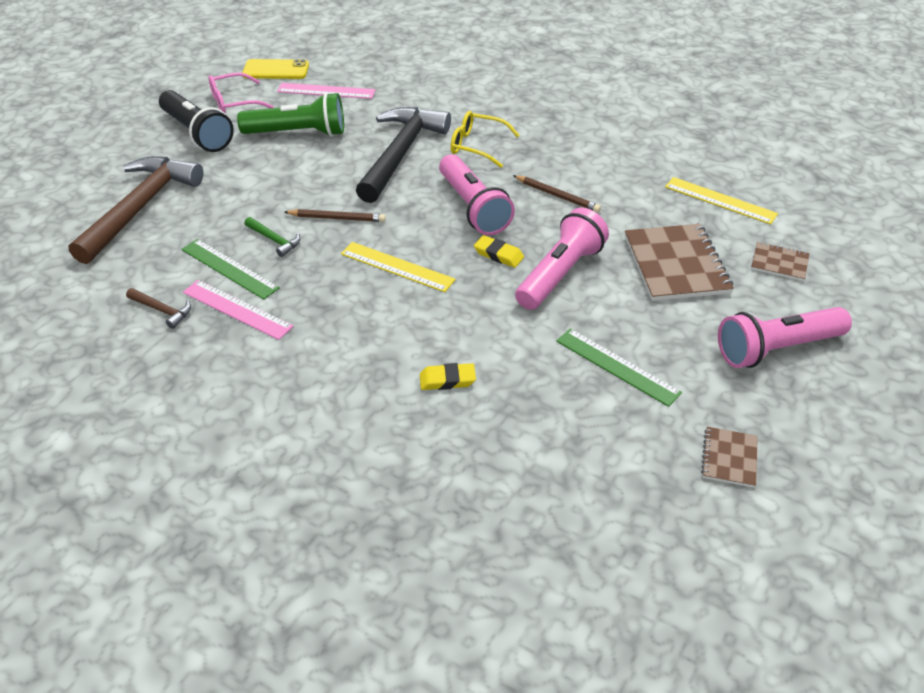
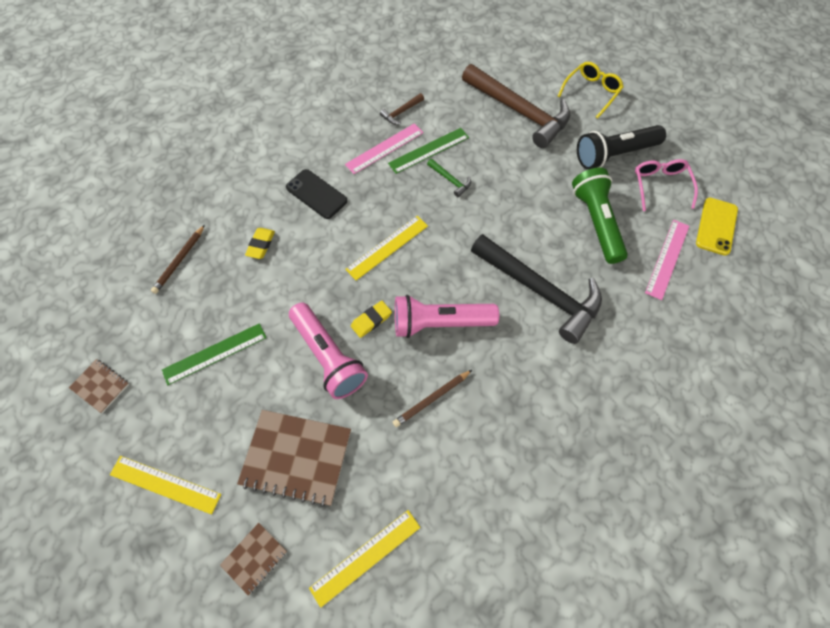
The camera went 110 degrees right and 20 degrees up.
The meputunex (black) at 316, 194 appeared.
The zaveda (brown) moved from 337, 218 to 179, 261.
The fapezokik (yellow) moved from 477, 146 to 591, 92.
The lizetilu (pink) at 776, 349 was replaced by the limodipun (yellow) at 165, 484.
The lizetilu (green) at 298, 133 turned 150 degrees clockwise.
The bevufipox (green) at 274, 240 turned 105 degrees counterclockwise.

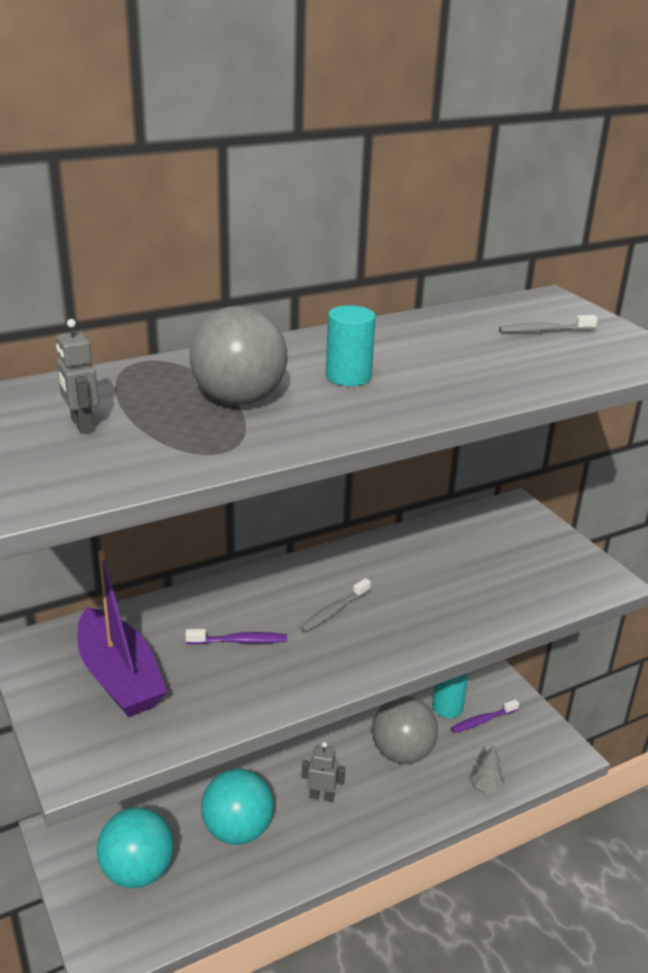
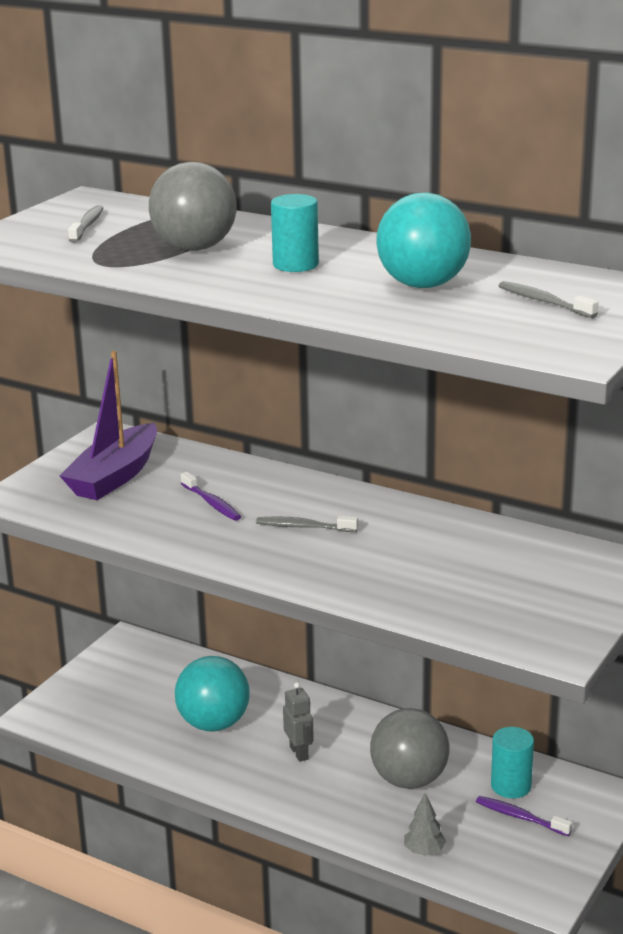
The camera went 60 degrees right and 5 degrees down.
The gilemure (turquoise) moved from 138, 871 to 423, 285.
The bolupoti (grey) at 81, 425 was replaced by the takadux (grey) at 87, 225.

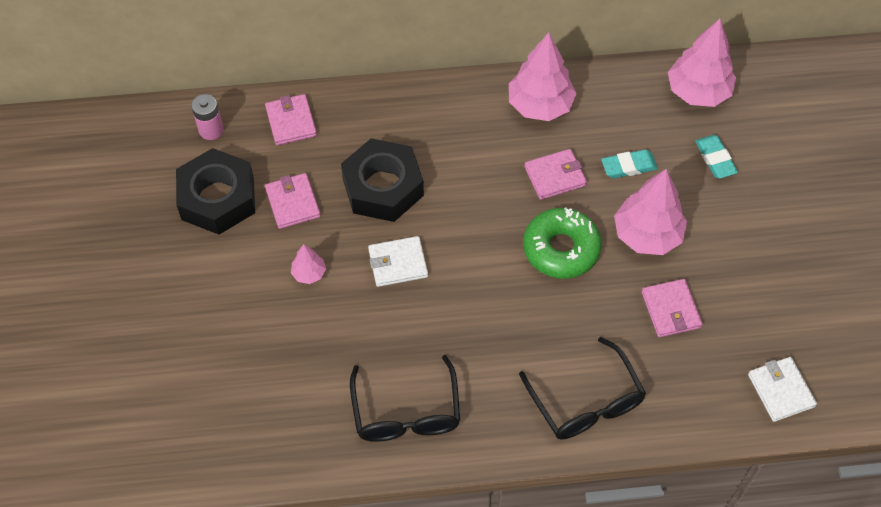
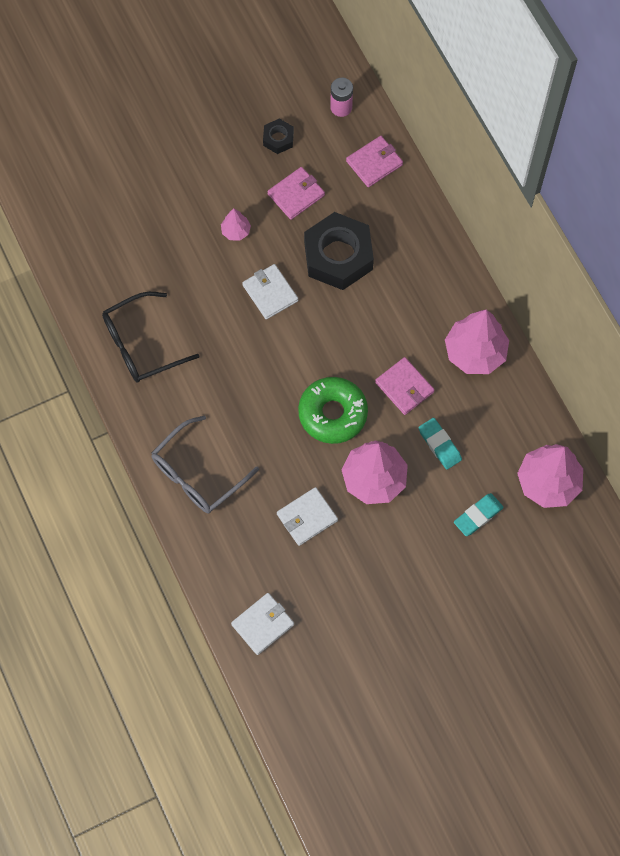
The camera went 70 degrees right and 10 degrees up.
The fapezokik (black) at 585, 401 became the fapezokik (grey) at 198, 473.
The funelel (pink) at 671, 310 became the funelel (white) at 307, 517.
The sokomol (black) at 218, 198 changed to 0.47 times the size.

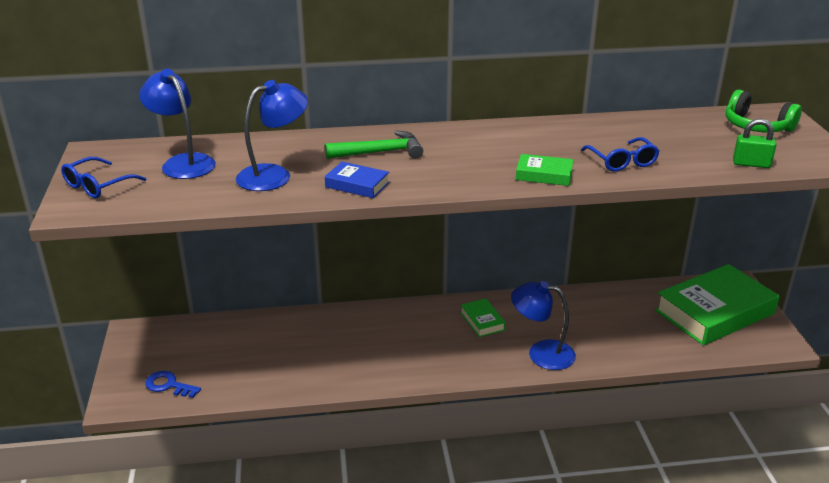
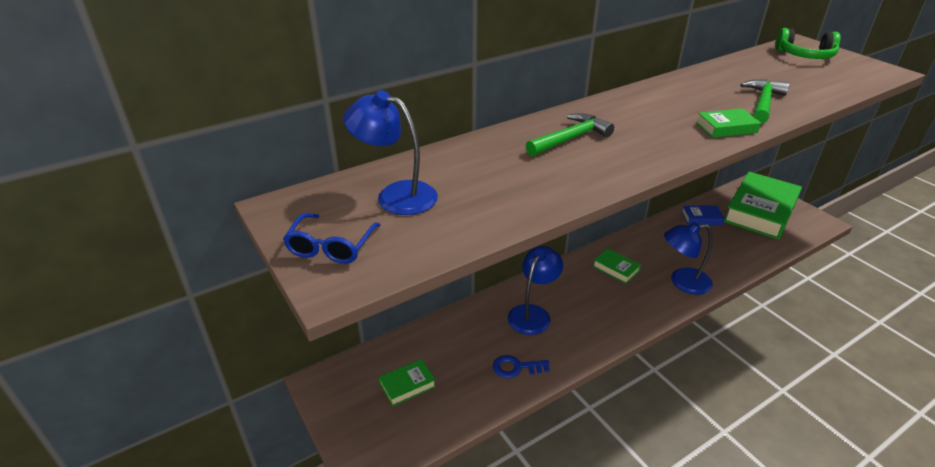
The camera went 25 degrees left and 5 degrees up.
The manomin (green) at 751, 164 disappeared.
The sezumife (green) at 407, 385 appeared.
The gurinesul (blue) moved from 169, 385 to 516, 367.
The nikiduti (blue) moved from 274, 175 to 533, 313.
The sezumife (blue) moved from 357, 185 to 701, 218.
The fapezokik (blue) at 622, 161 was replaced by the bevufipox (green) at 763, 103.

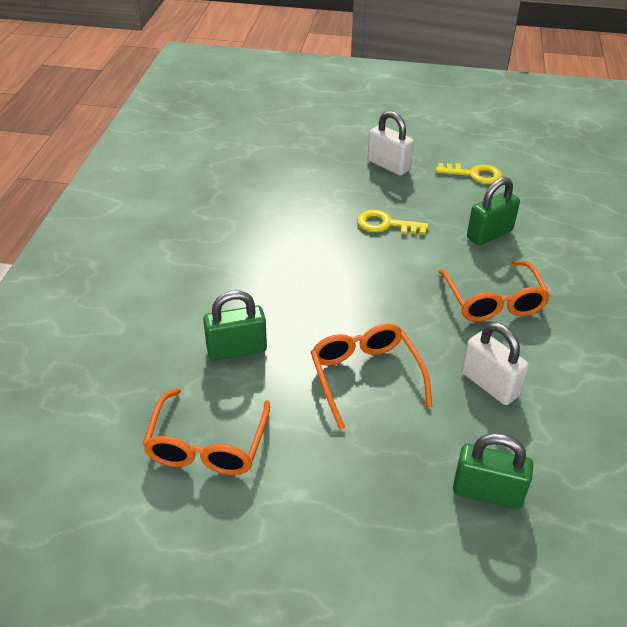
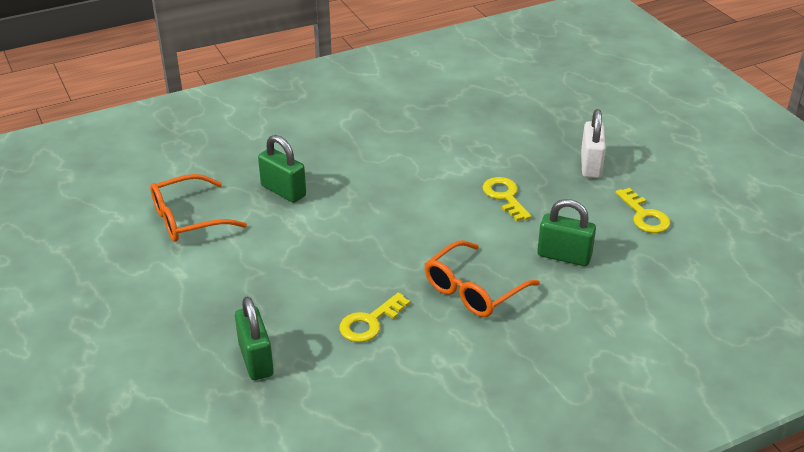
The camera went 55 degrees right and 5 degrees down.
The fapezokik (orange) at 365, 376 disappeared.
The manomin (white) at 489, 384 was replaced by the gurinesul (yellow) at 370, 322.

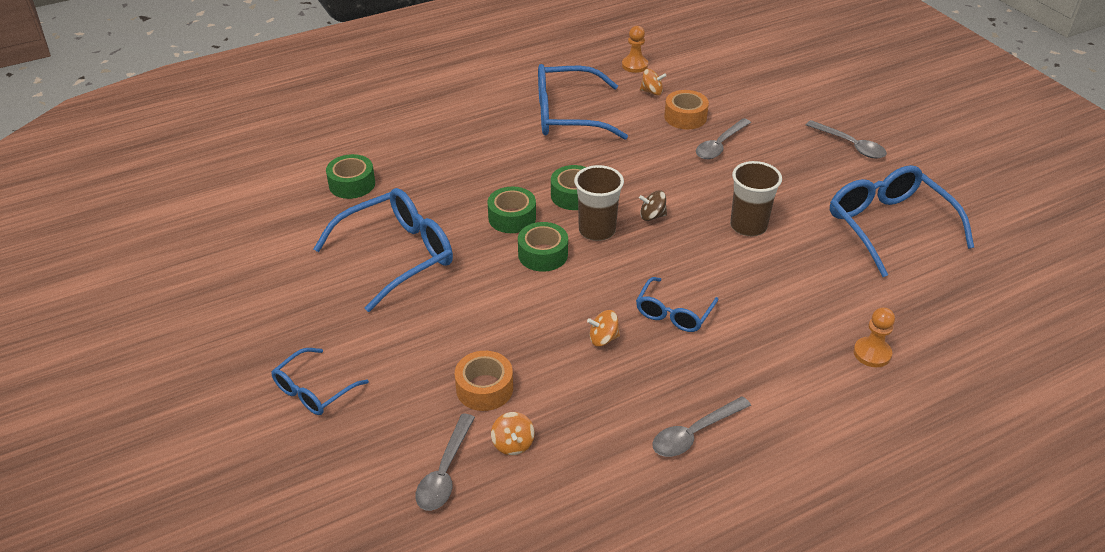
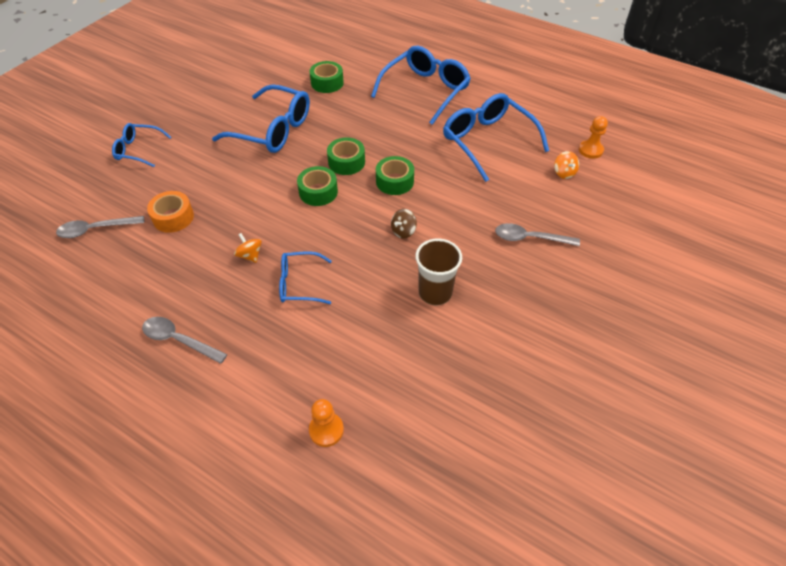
The camera went 60 degrees right and 10 degrees up.
The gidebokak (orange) at 513, 444 disappeared.
The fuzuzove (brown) at 597, 230 disappeared.
The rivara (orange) at 685, 117 disappeared.
The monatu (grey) at 850, 145 disappeared.
The fapezokik (blue) moved from 888, 226 to 426, 90.
The gidebokak (brown) at 652, 216 turned 105 degrees counterclockwise.

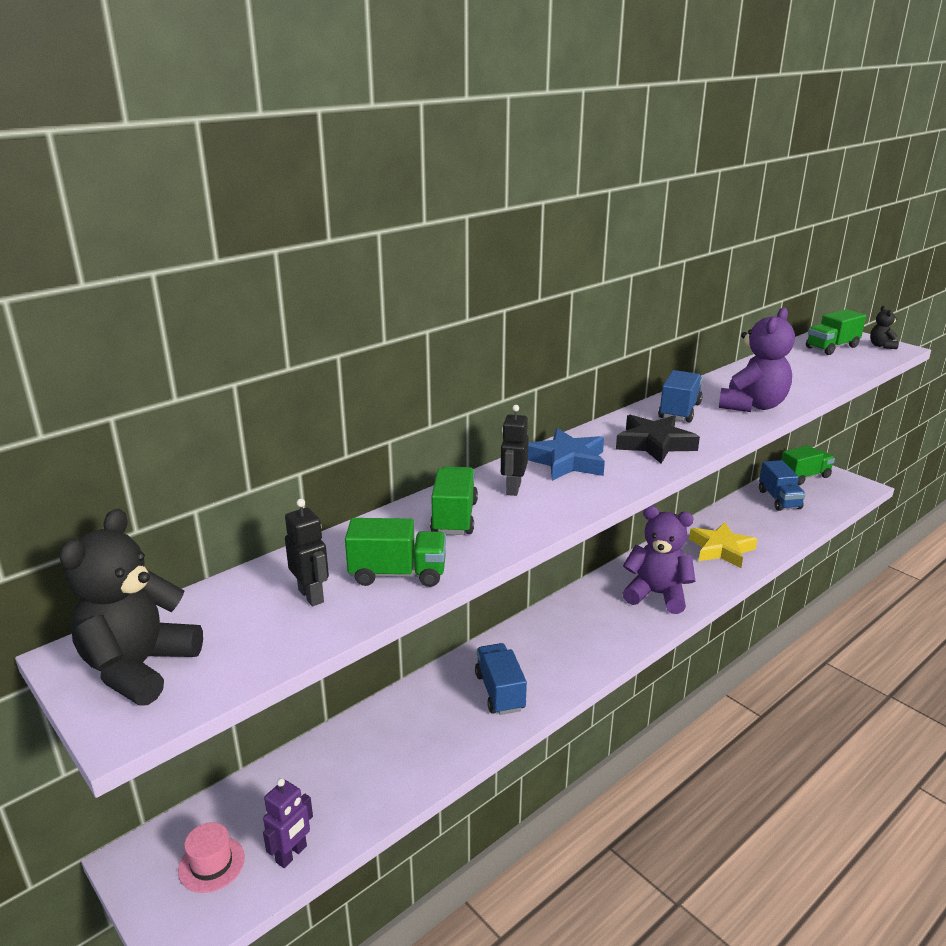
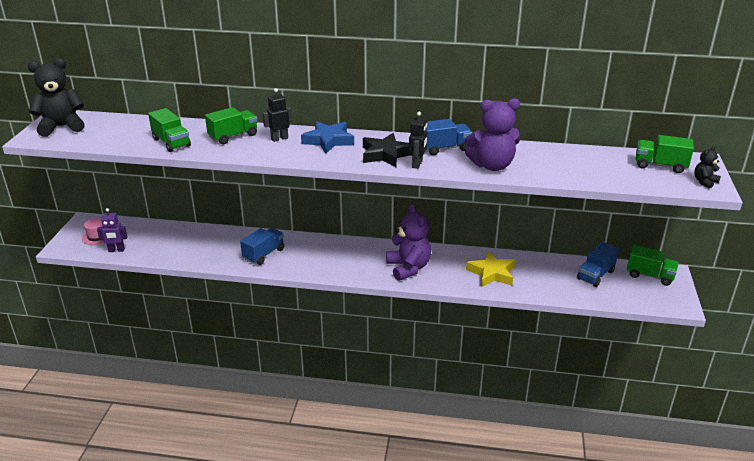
The camera went 50 degrees right and 5 degrees up.
The bolupoti (black) moved from 311, 596 to 417, 164.

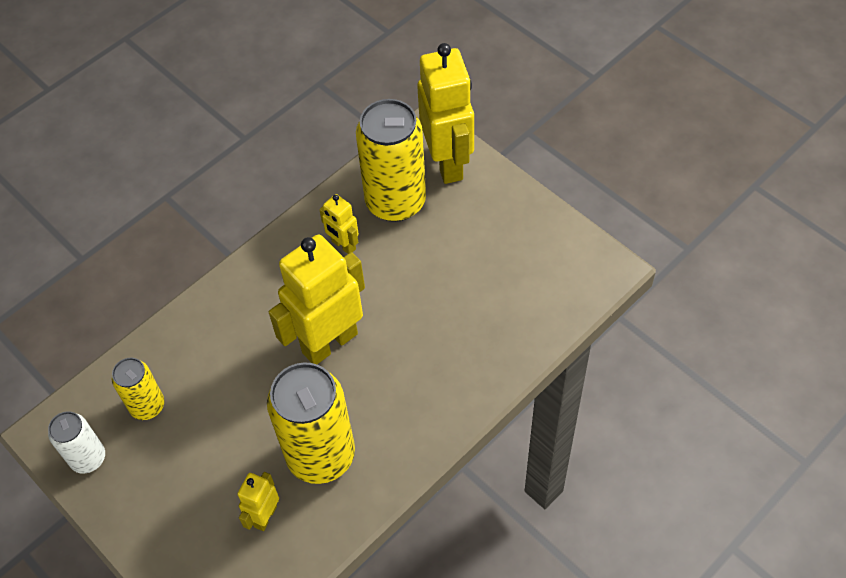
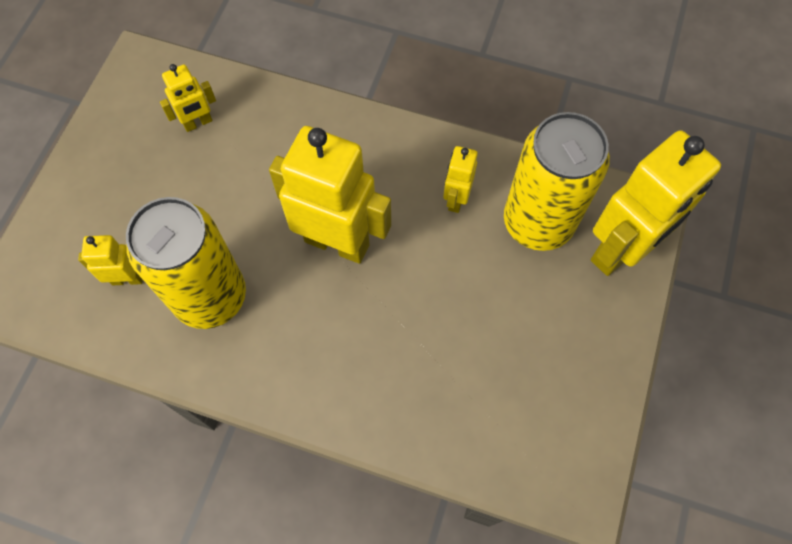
The camera went 60 degrees right and 10 degrees up.
The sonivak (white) at 88, 458 disappeared.
The sonivak (yellow) at 147, 406 was replaced by the bolupoti (yellow) at 198, 123.

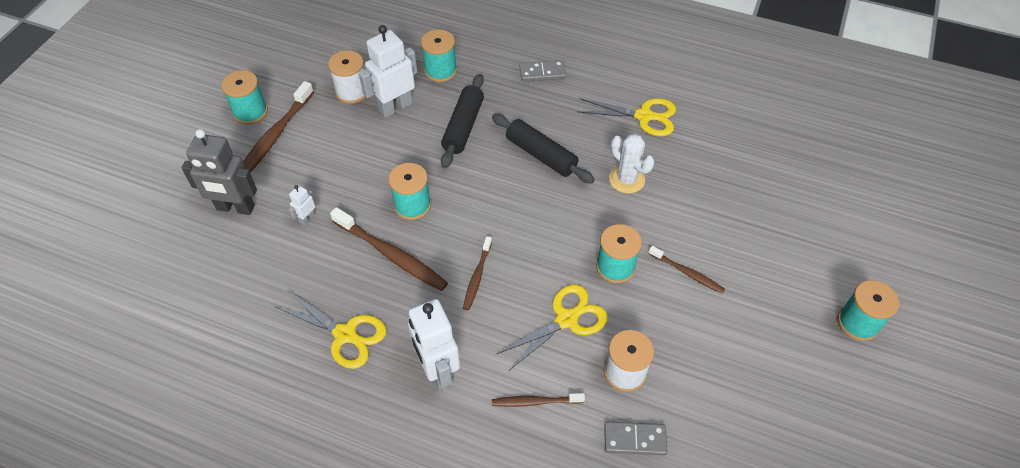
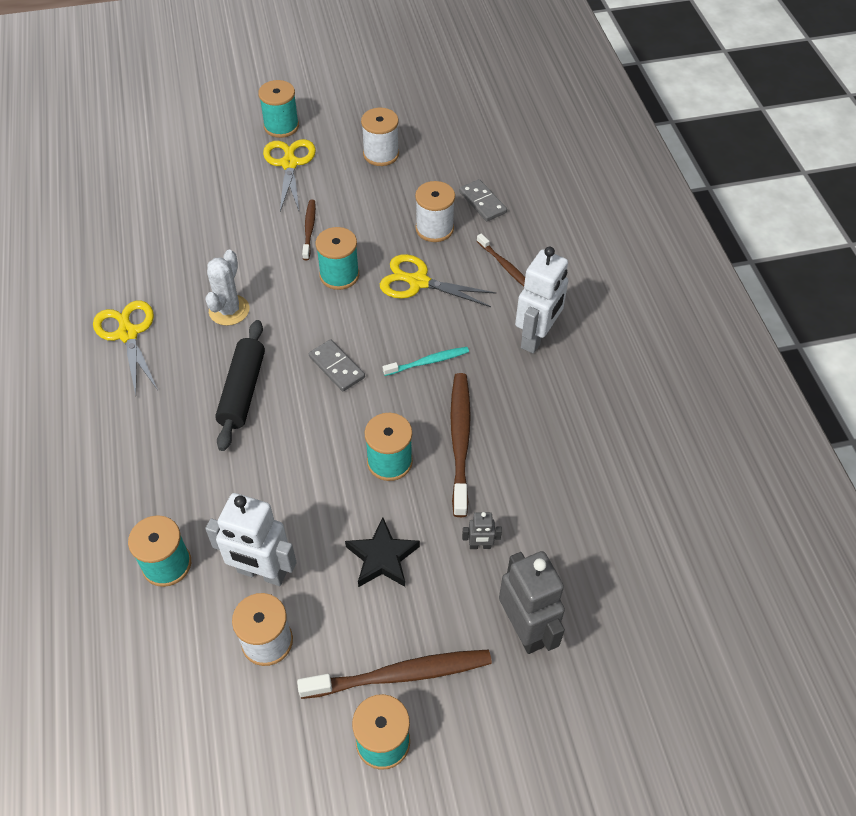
The camera went 125 degrees left and 0 degrees up.
The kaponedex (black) at 463, 127 disappeared.
The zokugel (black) at 382, 557 appeared.
The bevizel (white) at 381, 154 appeared.
The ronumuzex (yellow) moved from 345, 334 to 289, 164.
The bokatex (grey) moved from 542, 73 to 337, 367.
The bolupoti (white) at 307, 218 became the bolupoti (grey) at 480, 545.
The takadux (brown) at 477, 277 became the takadux (turquoise) at 428, 362.

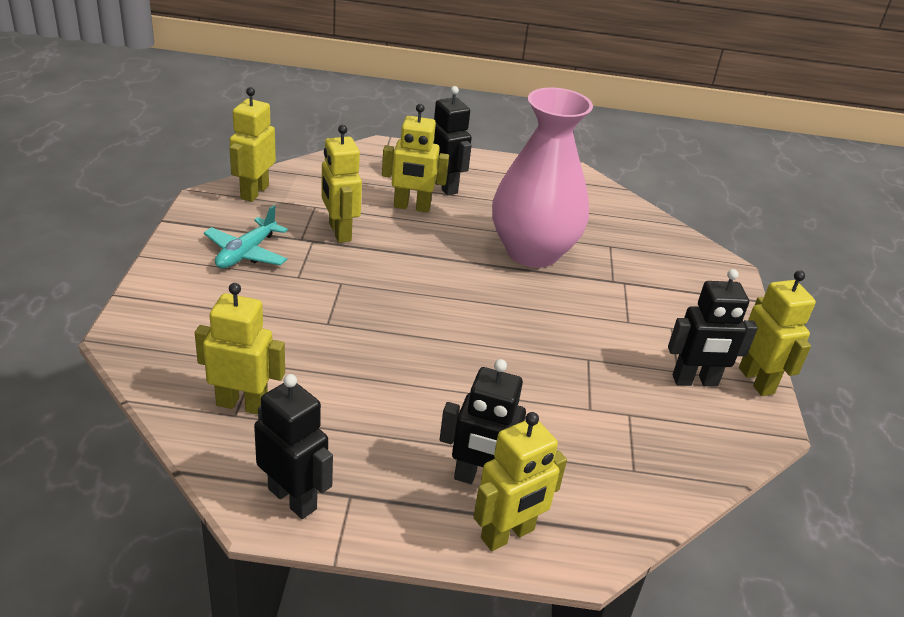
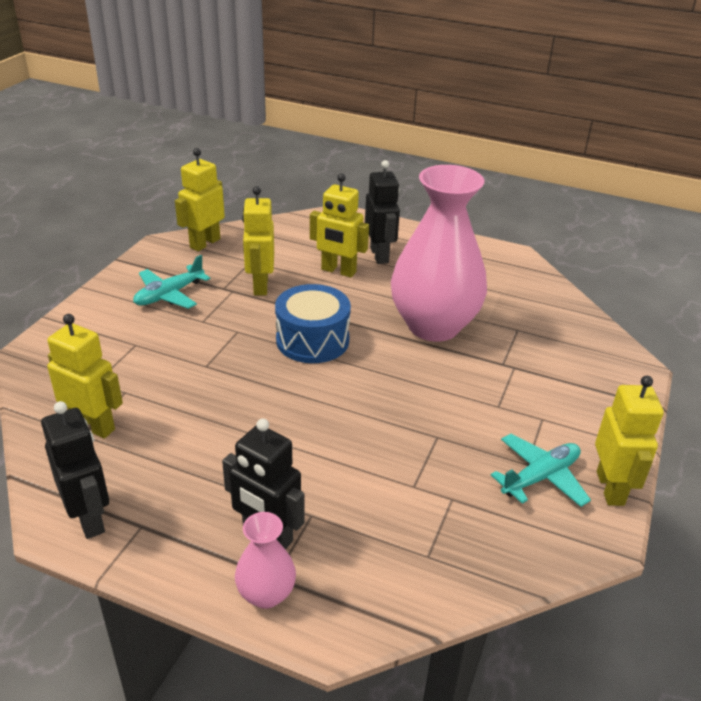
The camera went 20 degrees right and 0 degrees up.
The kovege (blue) at 312, 340 appeared.
The bolupoti (yellow) at 508, 534 was replaced by the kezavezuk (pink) at 266, 594.
The bolupoti (black) at 695, 381 was replaced by the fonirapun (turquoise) at 540, 477.

